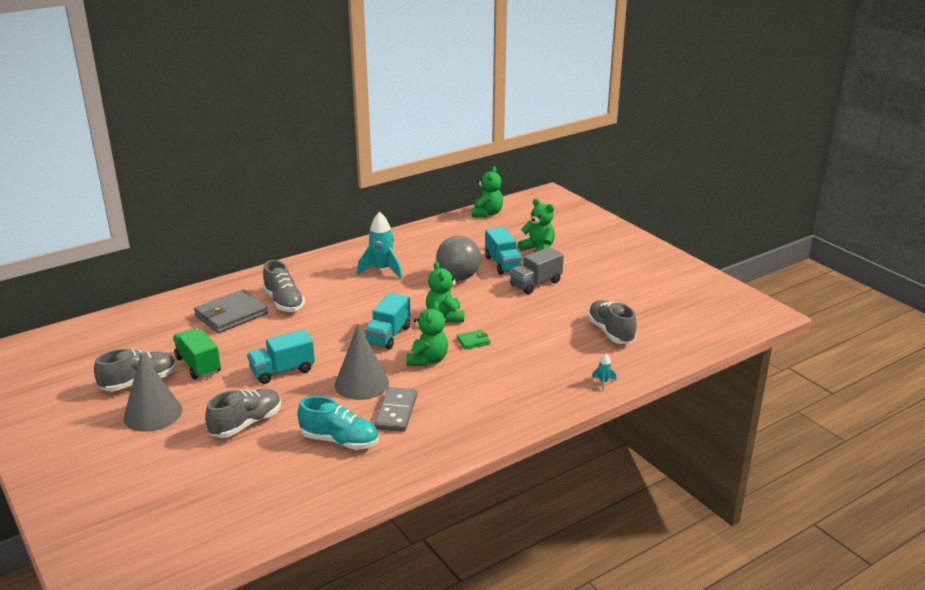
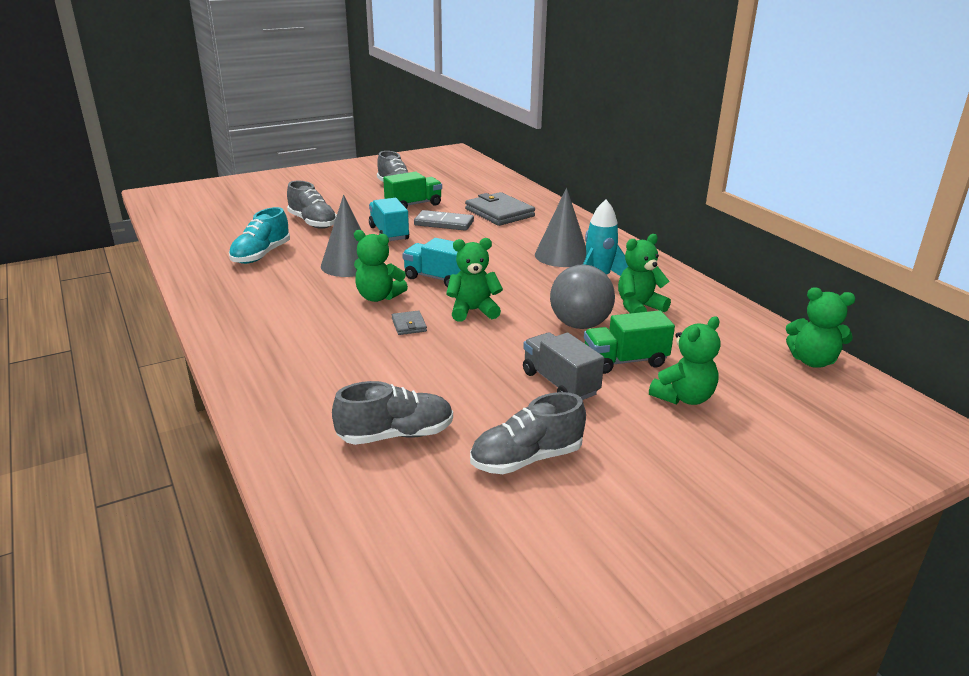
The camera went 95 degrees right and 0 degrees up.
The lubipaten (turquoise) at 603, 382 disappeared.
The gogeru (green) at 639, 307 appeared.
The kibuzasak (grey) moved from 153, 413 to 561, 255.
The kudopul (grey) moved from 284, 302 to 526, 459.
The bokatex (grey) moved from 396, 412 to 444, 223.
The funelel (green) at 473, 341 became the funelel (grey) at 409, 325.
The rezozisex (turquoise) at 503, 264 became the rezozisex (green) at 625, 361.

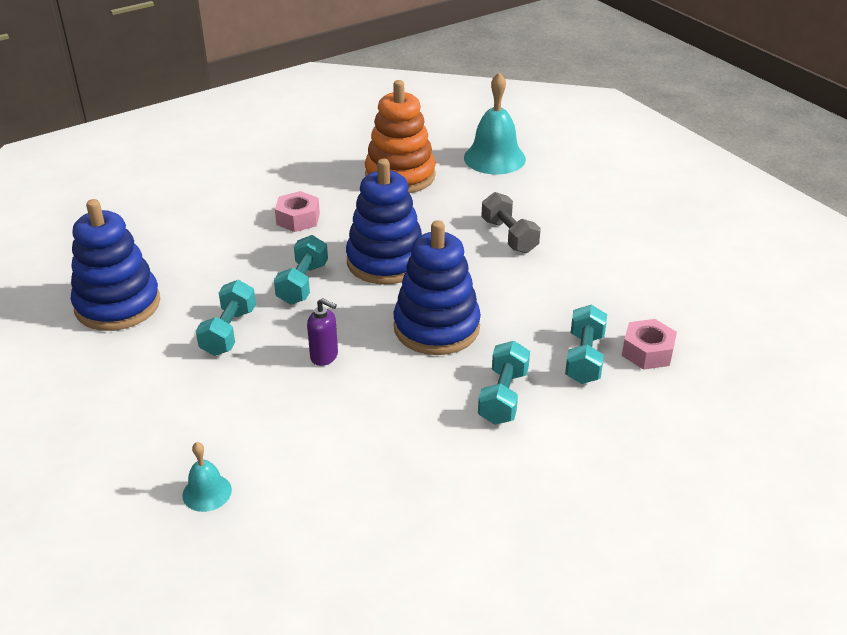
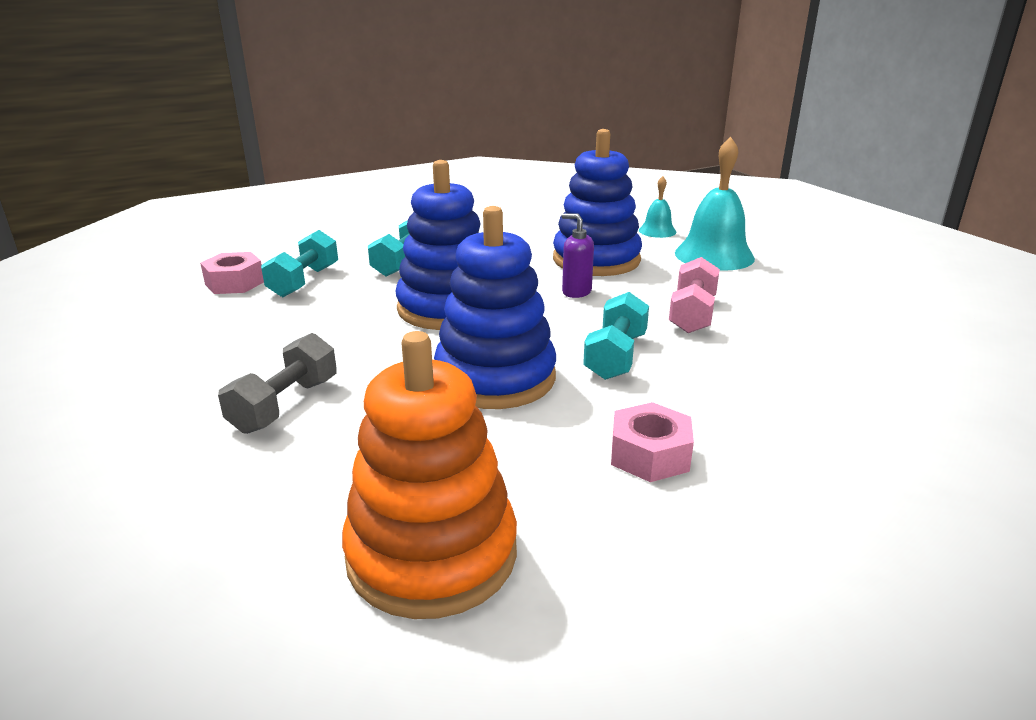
The camera went 175 degrees left and 10 degrees down.
The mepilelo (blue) moved from 118, 305 to 596, 260.
The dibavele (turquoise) moved from 494, 158 to 714, 255.
The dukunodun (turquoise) at 229, 331 became the dukunodun (pink) at 692, 314.
The dukunodun (grey) at 509, 236 turned 45 degrees clockwise.

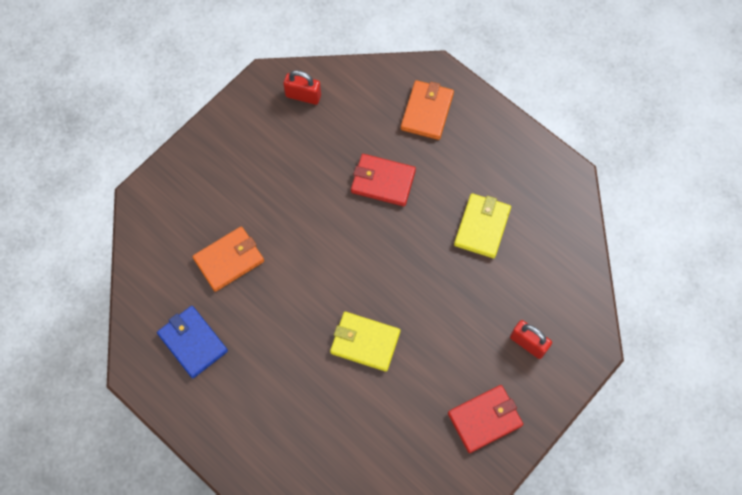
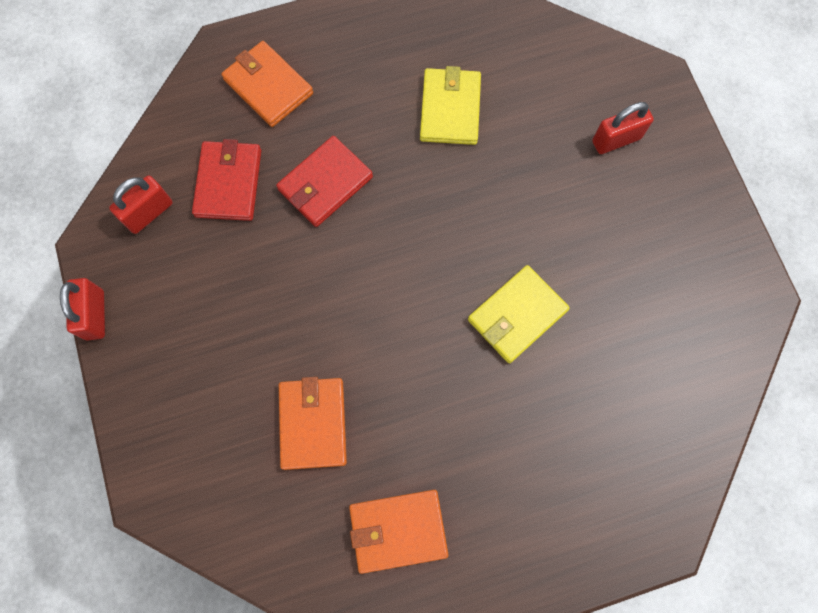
The camera went 60 degrees left and 5 degrees up.
The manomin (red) at 95, 315 appeared.
The funelel (red) moved from 485, 419 to 228, 183.
The funelel (blue) at 192, 342 became the funelel (orange) at 398, 530.
The funelel (yellow) at 482, 227 turned 45 degrees clockwise.

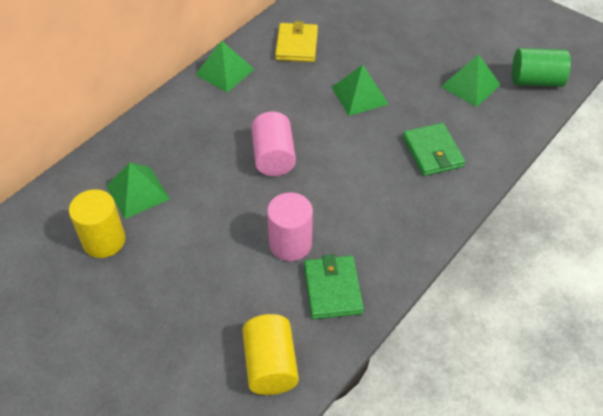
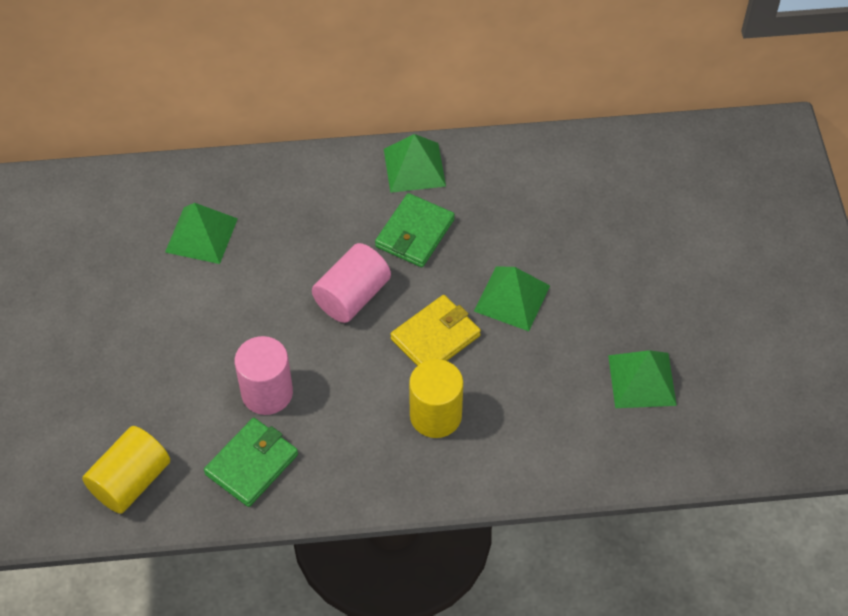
The camera went 45 degrees right and 5 degrees up.
The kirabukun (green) at 536, 81 disappeared.
The kirabukun (yellow) moved from 104, 241 to 435, 415.
The funelel (yellow) moved from 296, 45 to 435, 337.
The funelel (green) moved from 432, 152 to 415, 233.

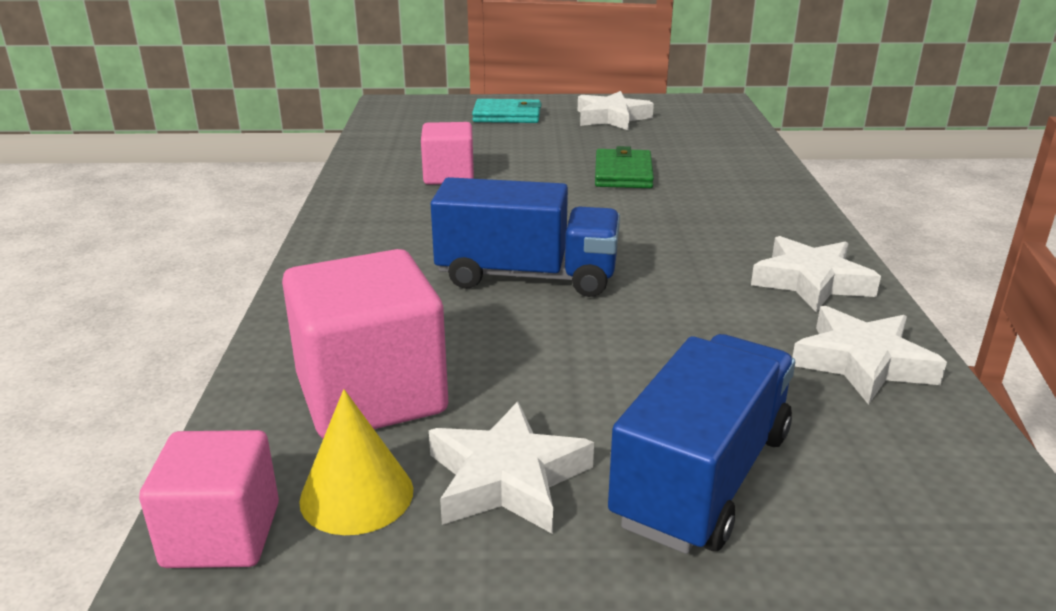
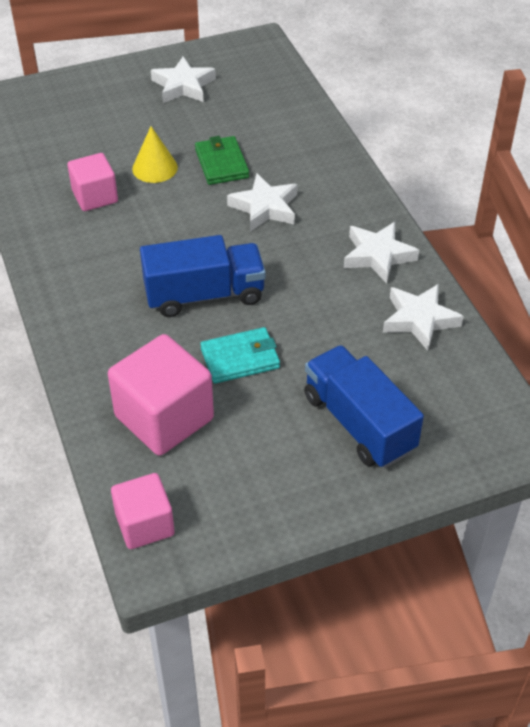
The camera went 20 degrees left and 20 degrees up.
The kibuzasak (yellow) moved from 356, 495 to 155, 168.
The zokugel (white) moved from 507, 478 to 265, 207.
The funelel (turquoise) moved from 507, 115 to 240, 358.
The rezozisex (blue) at 702, 477 turned 45 degrees counterclockwise.

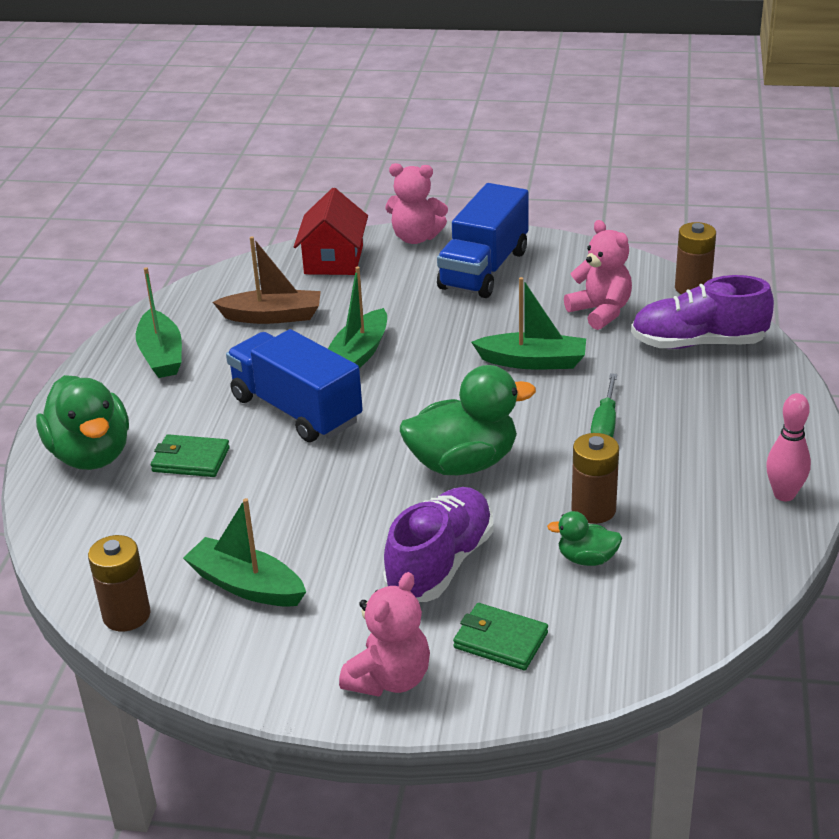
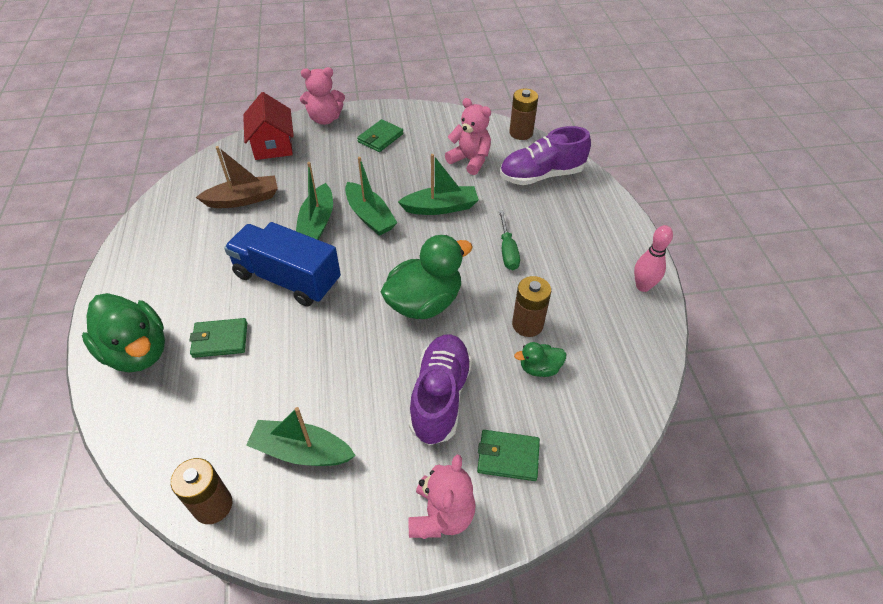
The camera went 20 degrees left and 15 degrees up.
The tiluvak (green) moved from 161, 355 to 370, 216.
The rezozisex (blue) at 484, 269 was replaced by the funelel (green) at 380, 138.

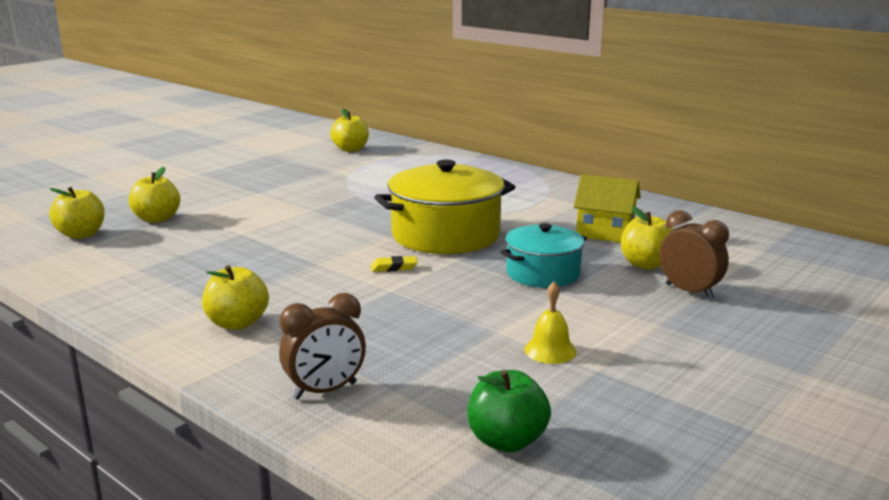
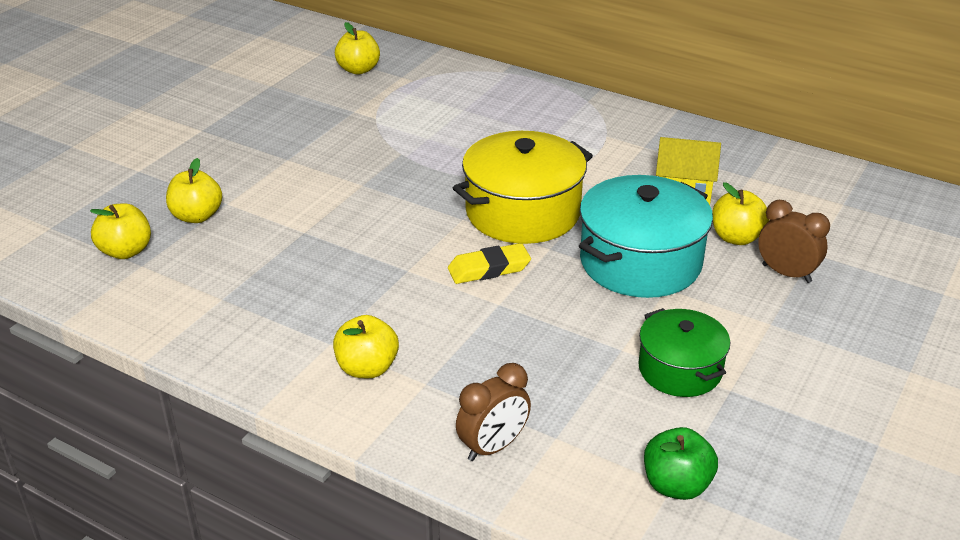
The camera went 10 degrees left and 15 degrees up.
The dibavele (yellow) at 550, 350 was replaced by the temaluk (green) at 680, 369.
The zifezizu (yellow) at 394, 267 changed to 1.68 times the size.
The temaluk (turquoise) at 543, 273 changed to 1.64 times the size.

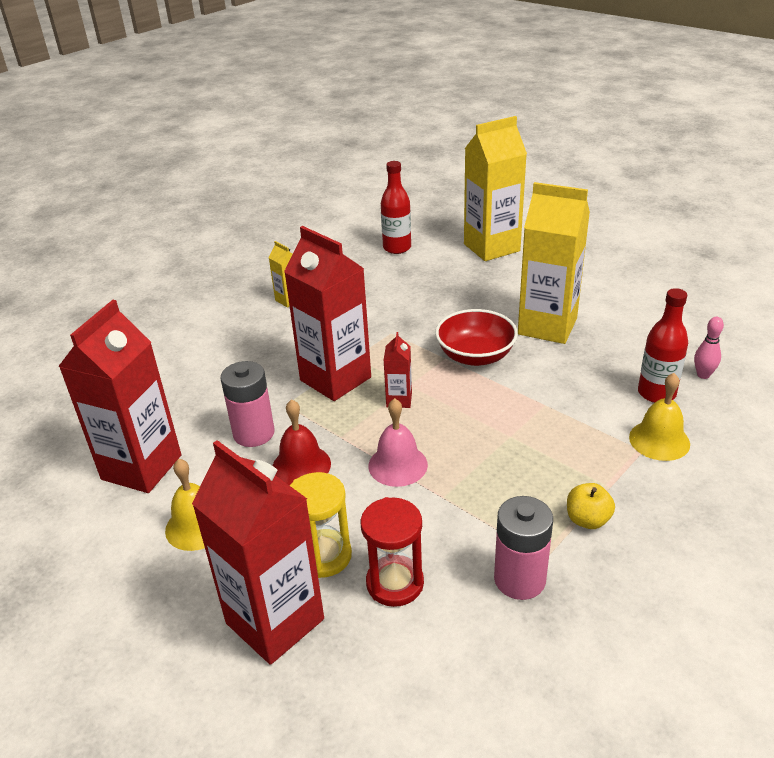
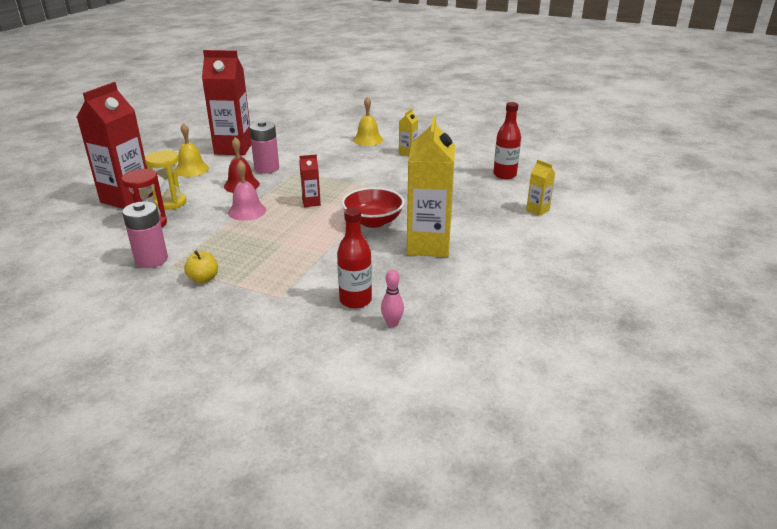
The camera went 70 degrees right and 5 degrees down.
The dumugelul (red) at 335, 379 disappeared.
The dibavele (yellow) moved from 659, 440 to 368, 140.
The dumugelul (yellow) at 491, 247 changed to 0.45 times the size.

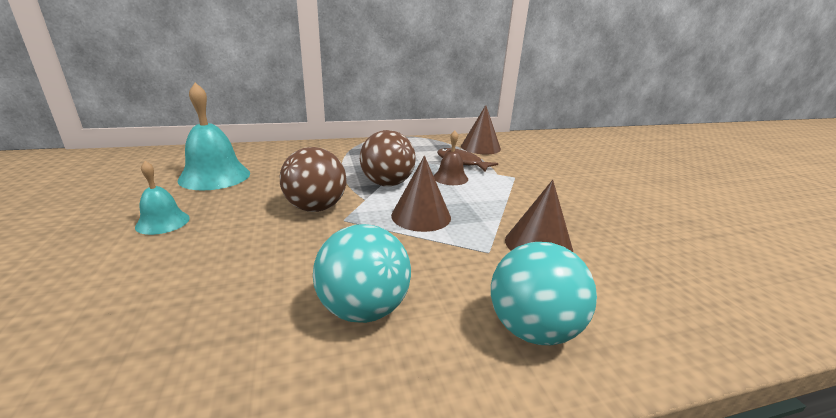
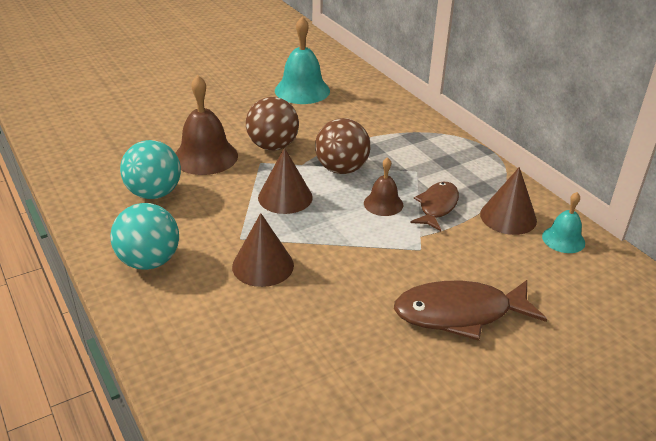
The camera went 75 degrees right and 10 degrees up.
The dibavele (brown) at 205, 157 appeared.
The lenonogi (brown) at 460, 313 appeared.
The dibavele (turquoise) moved from 163, 222 to 563, 239.

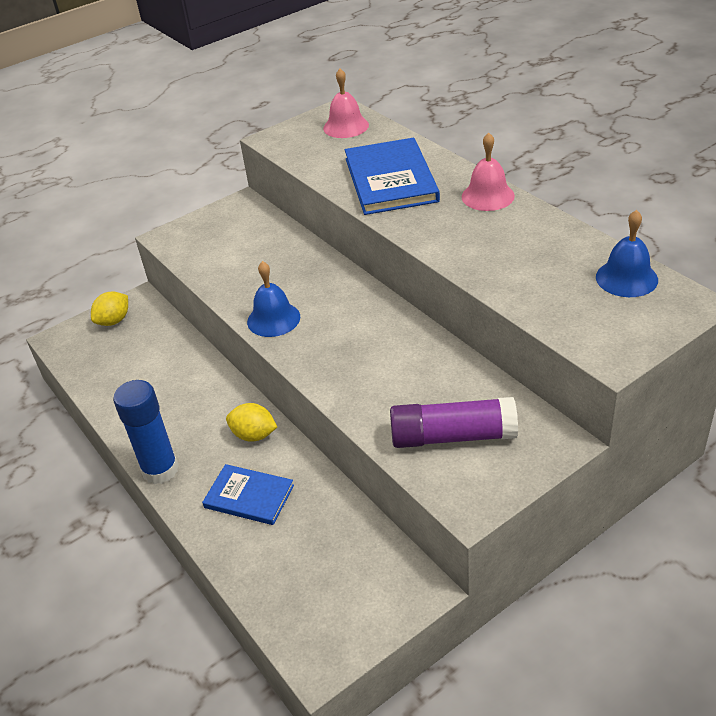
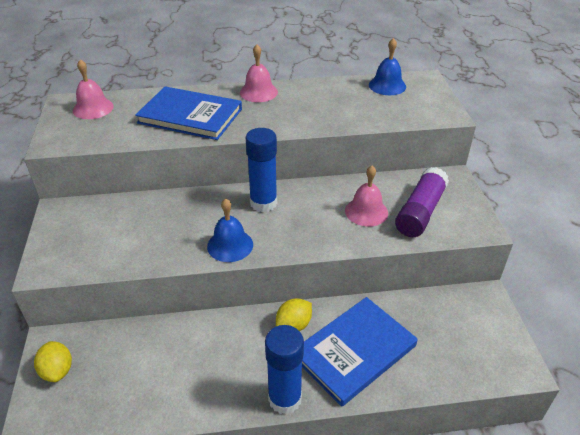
The camera went 65 degrees left and 0 degrees up.
The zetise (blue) at 263, 203 appeared.
The dibavele (pink) at 366, 211 appeared.
The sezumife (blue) at 249, 496 changed to 1.67 times the size.

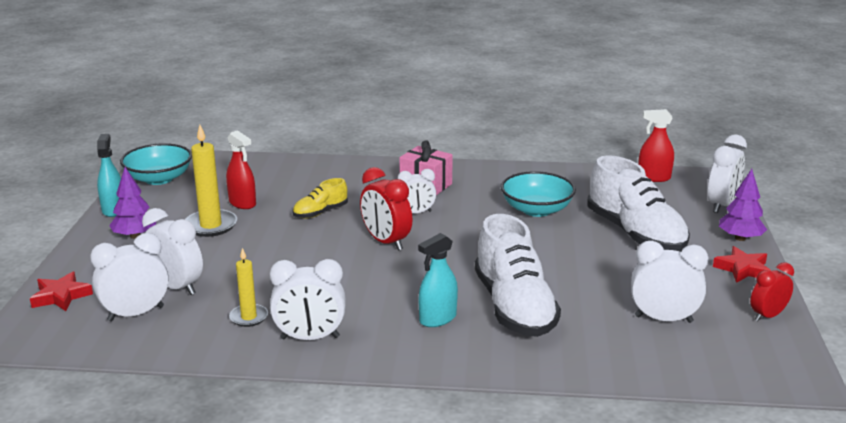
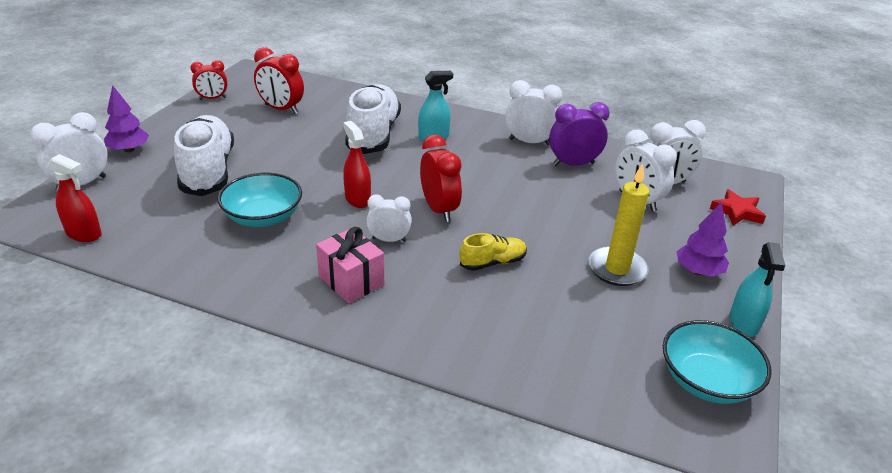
The camera went 165 degrees left and 10 degrees up.
The zokugel (red) at 743, 269 disappeared.
The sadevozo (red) moved from 242, 203 to 357, 199.
The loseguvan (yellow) at 249, 317 was replaced by the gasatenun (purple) at 573, 164.
The gasatenun (white) at 663, 319 became the gasatenun (red) at 281, 109.

